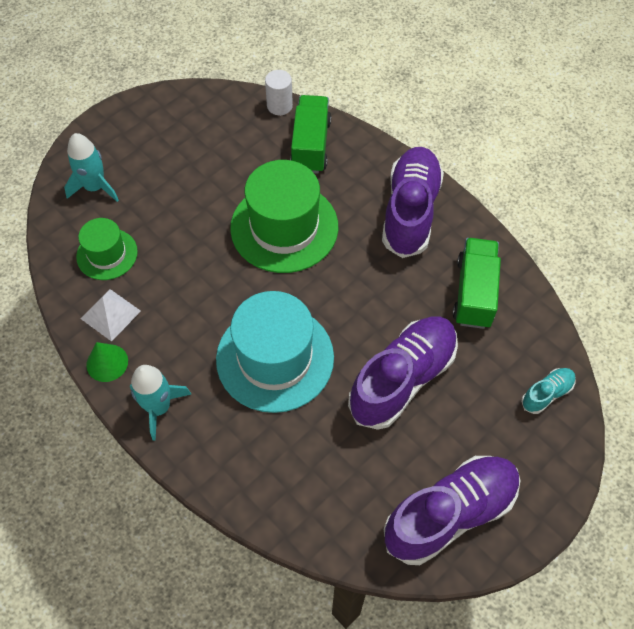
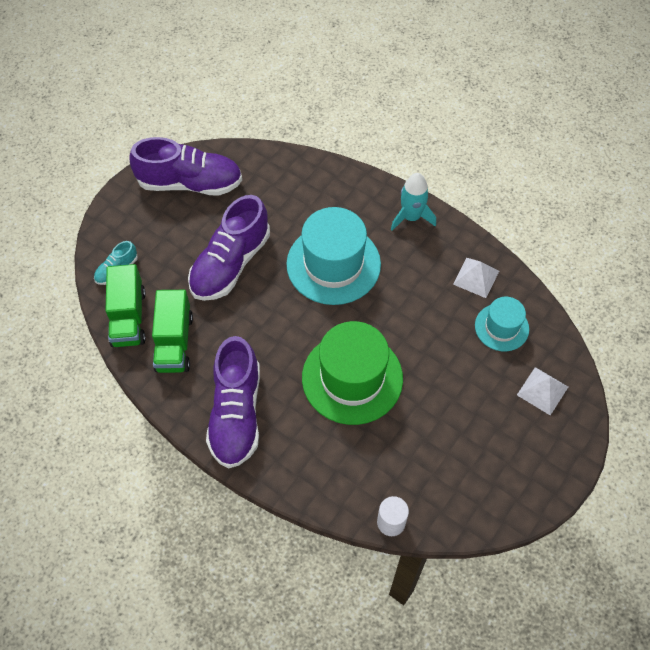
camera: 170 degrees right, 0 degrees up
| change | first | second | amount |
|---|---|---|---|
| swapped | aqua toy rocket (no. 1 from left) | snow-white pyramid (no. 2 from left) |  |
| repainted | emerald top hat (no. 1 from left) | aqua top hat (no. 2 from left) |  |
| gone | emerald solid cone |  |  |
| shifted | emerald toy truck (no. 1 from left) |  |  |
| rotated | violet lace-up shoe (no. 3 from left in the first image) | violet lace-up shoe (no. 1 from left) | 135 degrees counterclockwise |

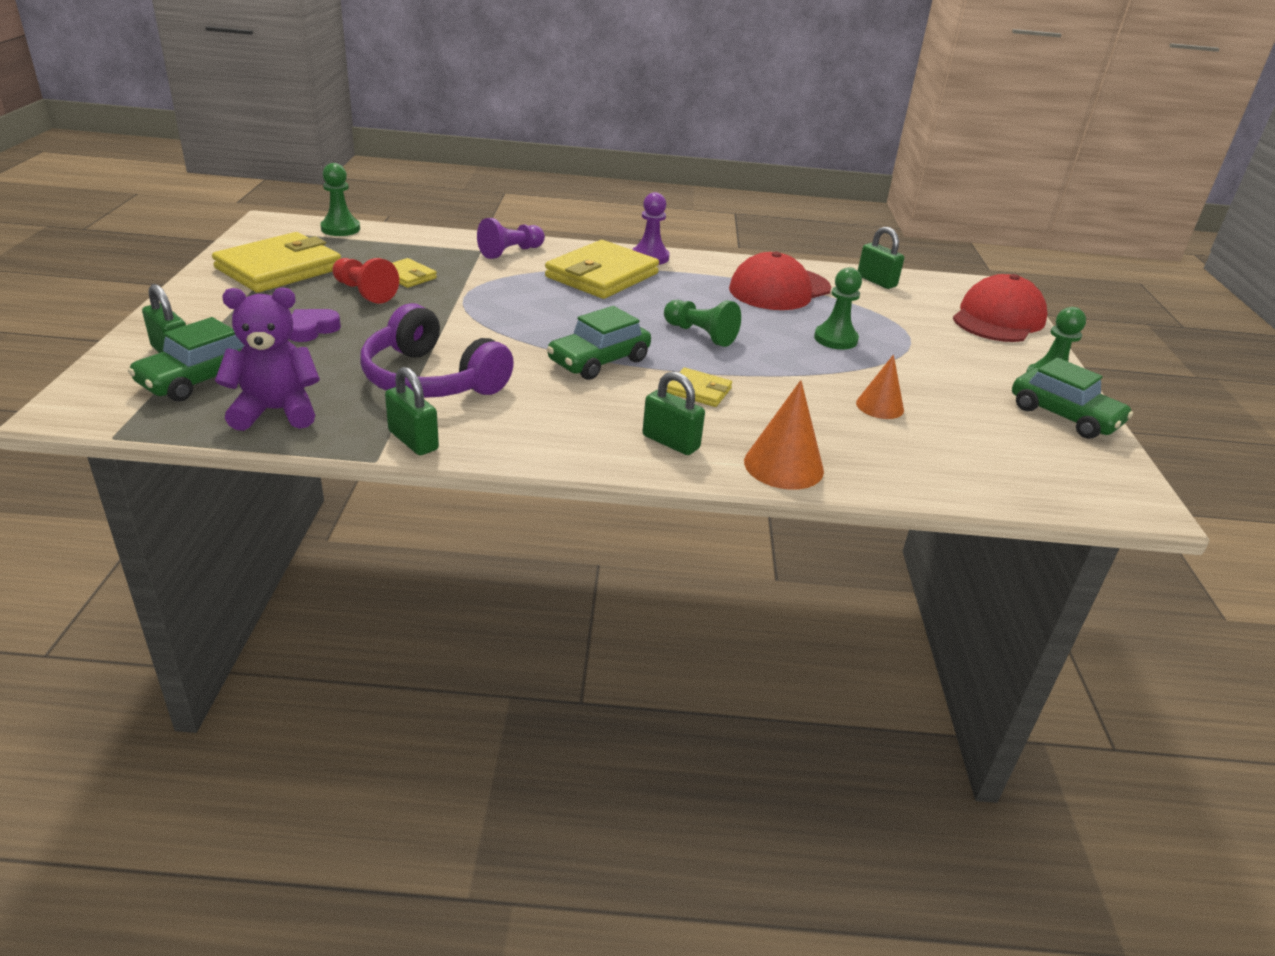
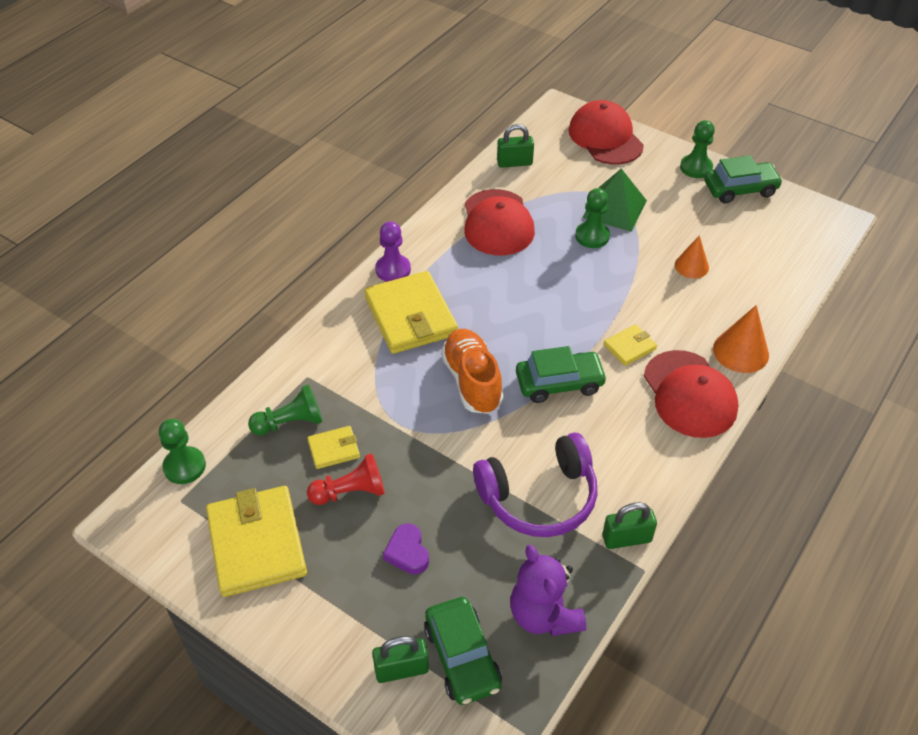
camera: 55 degrees left, 15 degrees up
| change | first | second | amount |
|---|---|---|---|
| rotated | violet teddy |  | 45 degrees counterclockwise |
| gone | violet pawn (no. 1 from left) |  |  |
| rotated | emerald toy car (no. 2 from left) |  | 90 degrees counterclockwise |
| swapped | emerald padlock (no. 3 from left) | scarlet baseball cap (no. 3 from left) |  |
| shifted | emerald pawn (no. 2 from left) |  |  |
| new |  | orange lace-up shoe |  |
| new |  | emerald pyramid |  |

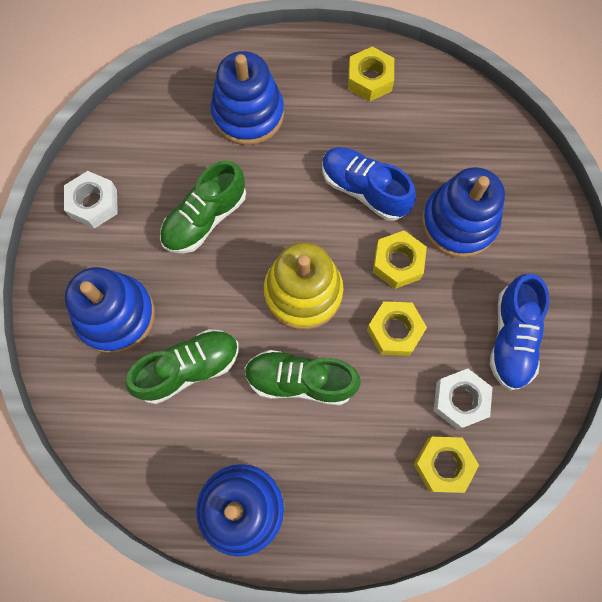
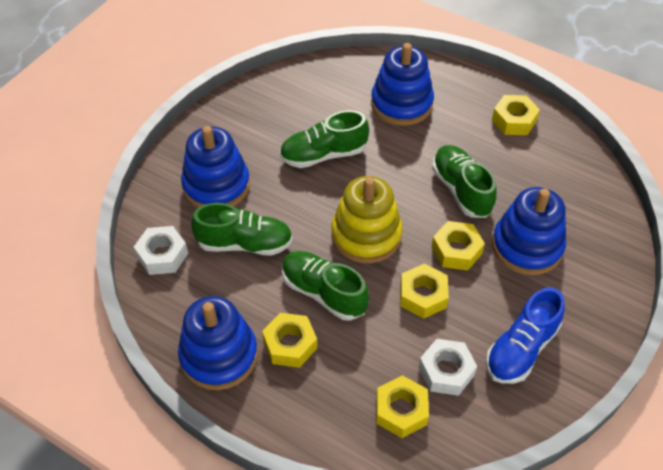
camera: 30 degrees right, 20 degrees down
| change | first | second | amount |
|---|---|---|---|
| shifted | snow-white nut (no. 1 from left) |  |  |
| repainted | blue lace-up shoe (no. 1 from left) | emerald lace-up shoe (no. 4 from left) |  |
| new |  | golden nut (no. 1 from left) |  |

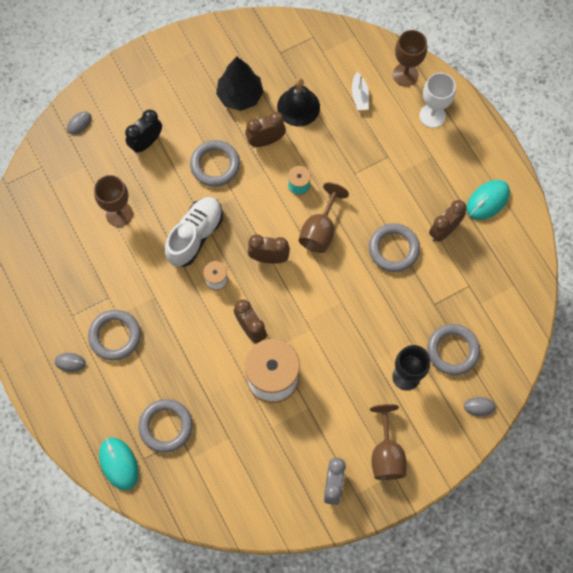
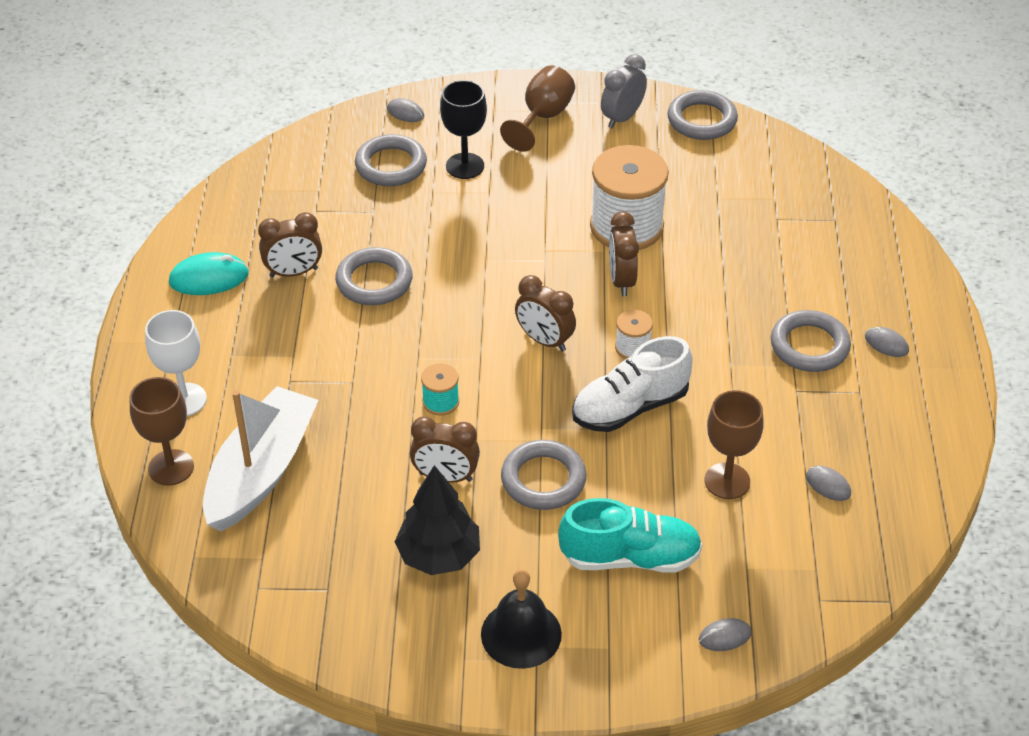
camera: 150 degrees left, 25 degrees down
| change | first | second | amount |
|---|---|---|---|
| gone | aqua computer mouse (no. 1 from left) |  |  |
| swapped | black clock | aqua lace-up shoe |  |
| shifted | ash-grey hoop (no. 2 from left in the first image) | ash-grey hoop (no. 4 from left) |  |
| shifted | black school bell |  |  |
| gone | brown goblet (no. 2 from left) |  |  |
| scaled | snow-white boat |  | x2.47 |
| new |  | ash-grey computer mouse (no. 3 from left) |  |

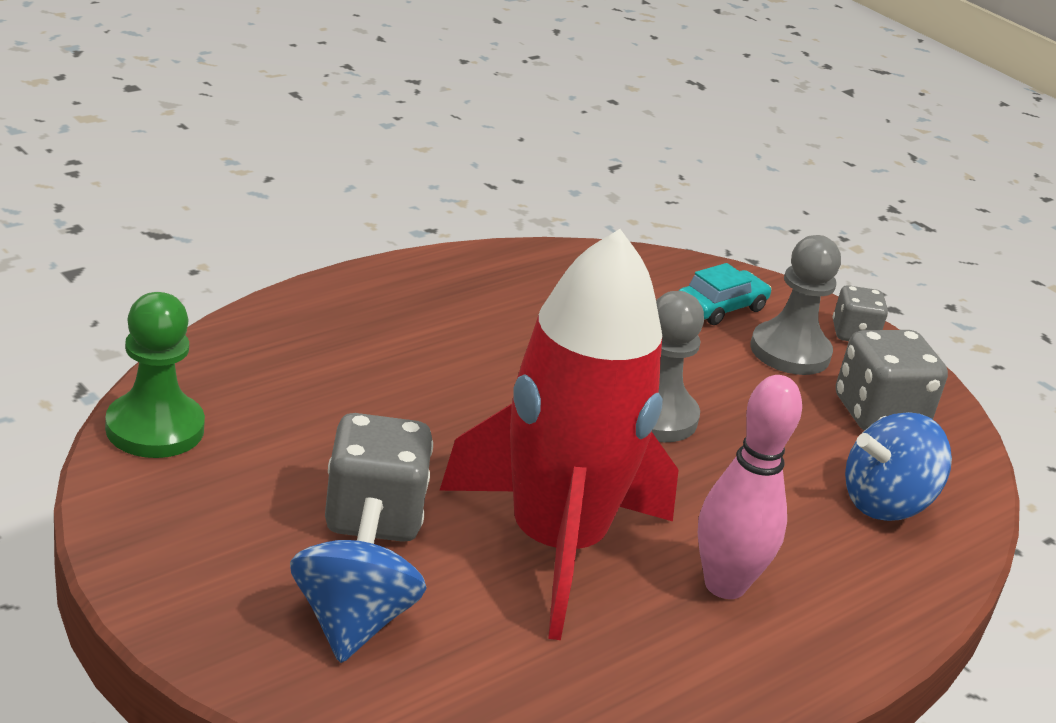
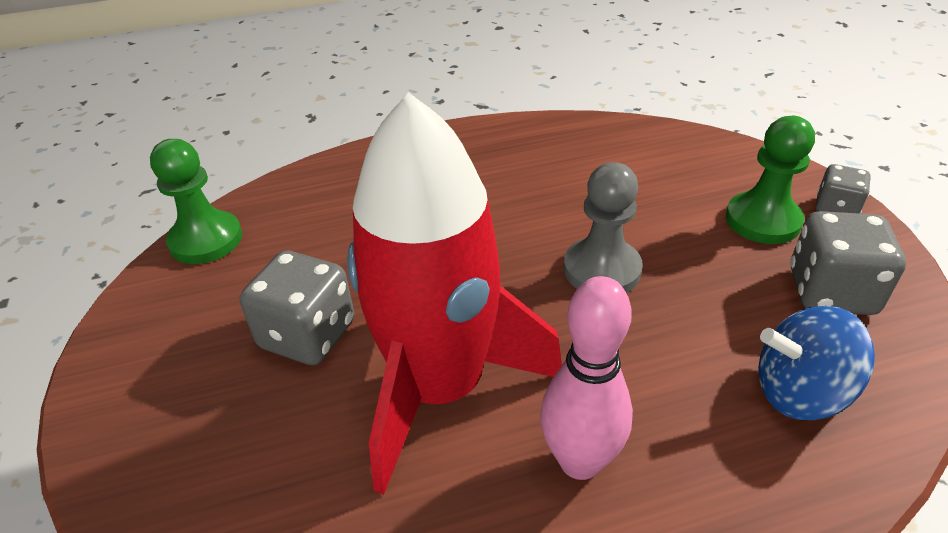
camera: 30 degrees right, 10 degrees up
| change | first | second | amount |
|---|---|---|---|
| gone | blue toy top (no. 1 from left) |  |  |
| gone | aqua toy car |  |  |
| repainted | ash-grey pawn (no. 2 from left) | emerald pawn (no. 2 from left) |  |

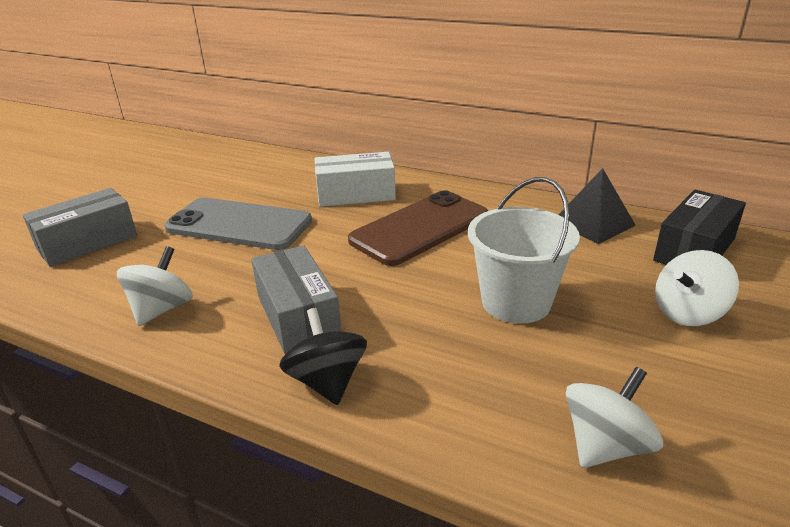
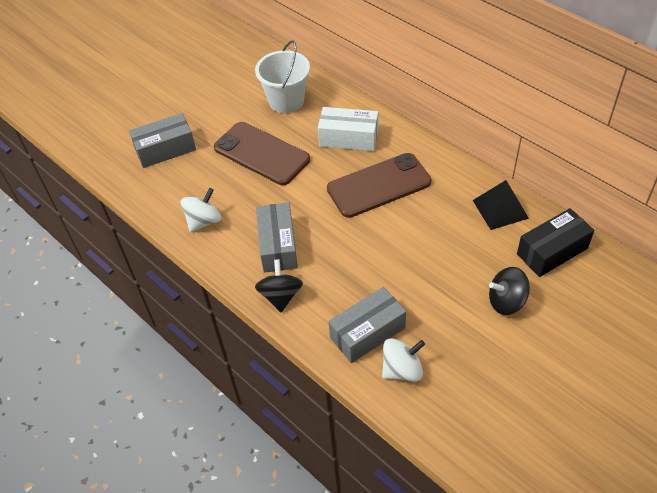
camera: 20 degrees right, 20 degrees up
| change | first | second | amount |
|---|---|---|---|
| repainted | ash-grey smartphone | brown smartphone (no. 1 from left) |  |
| shifted | snow-white sand bucket |  |  |
| repainted | snow-white toy top (no. 3 from left) | black toy top (no. 2 from left) |  |
| new |  | ash-grey box (no. 3 from left) |  |

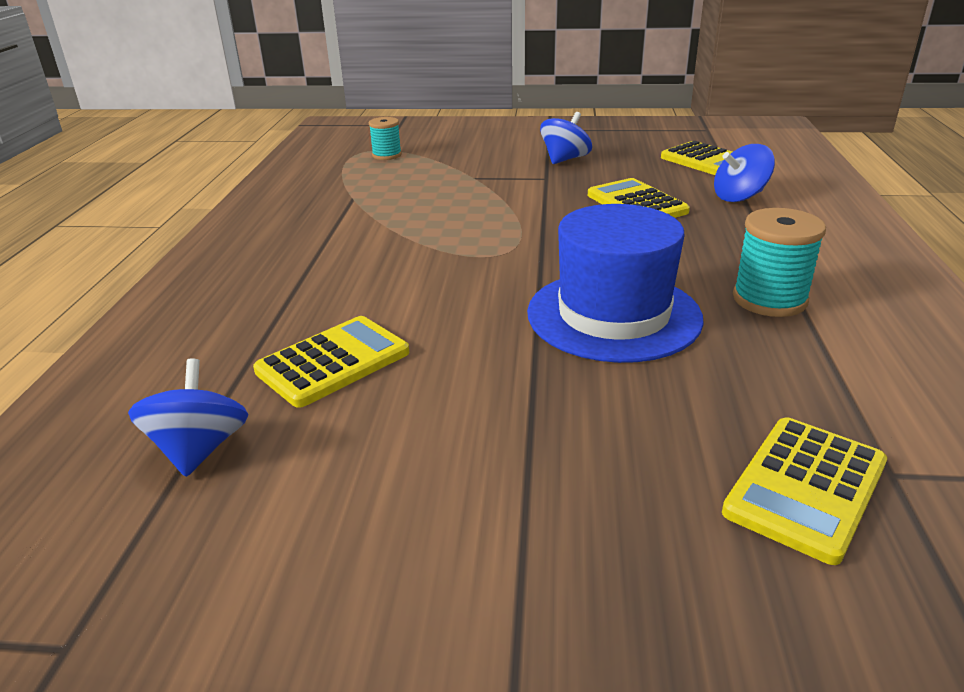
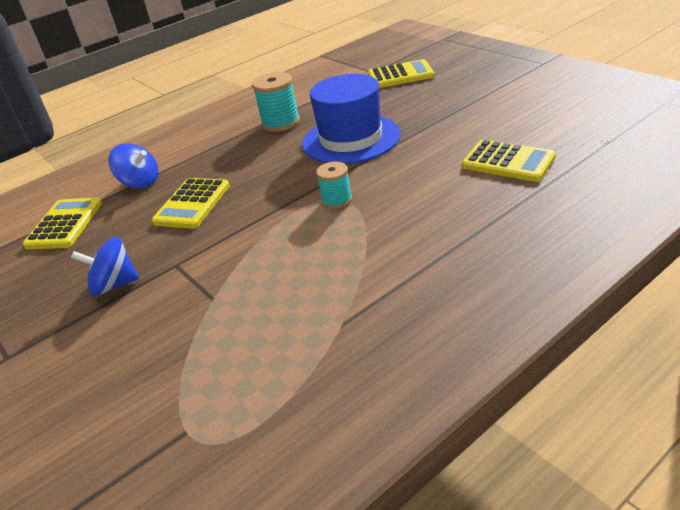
camera: 130 degrees left, 5 degrees up
| change | first | second | amount |
|---|---|---|---|
| gone | blue toy top (no. 1 from left) |  |  |
| rotated | golden adding machine (no. 1 from left in the first image) | golden adding machine (no. 4 from left) | 150 degrees counterclockwise |
| shifted | aqua reel of thread (no. 1 from left in the first image) | aqua reel of thread (no. 2 from left) |  |

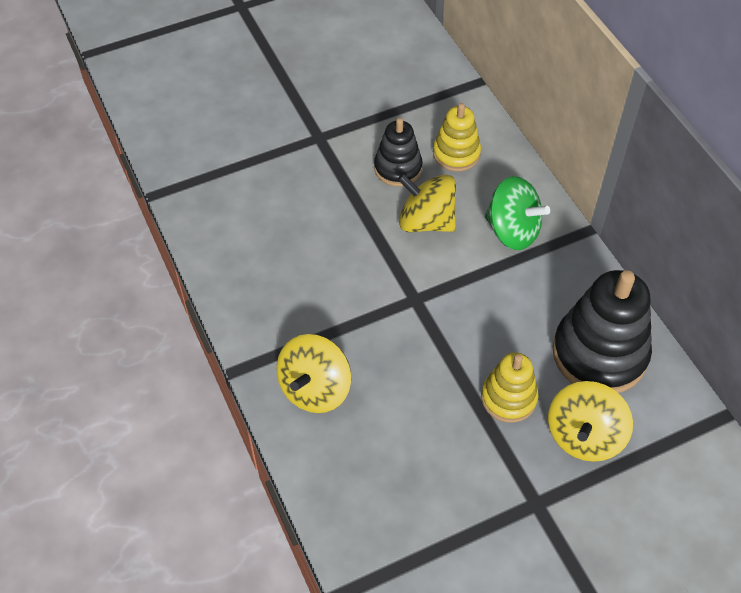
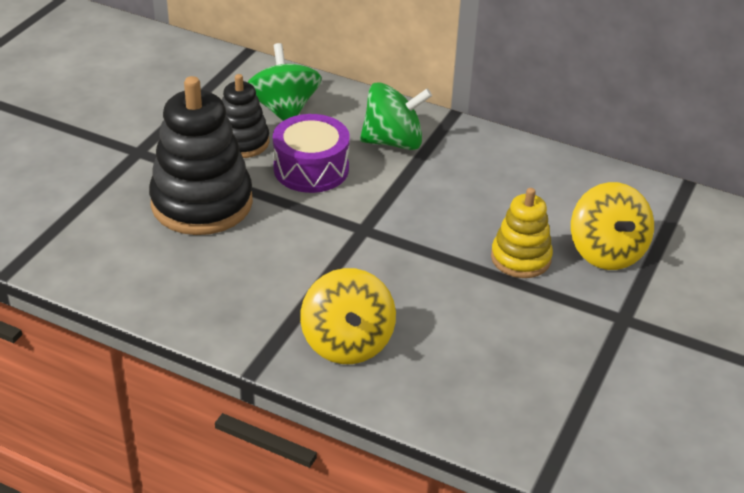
camera: 40 degrees left, 15 degrees down
| change | first | second | amount |
|---|---|---|---|
| swapped | golden toy top (no. 2 from left) | violet drum |  |
| swapped | golden ring stacker (no. 1 from left) | emerald toy top (no. 1 from left) |  |
| shifted | black ring stacker (no. 2 from left in the first image) | black ring stacker (no. 1 from left) |  |

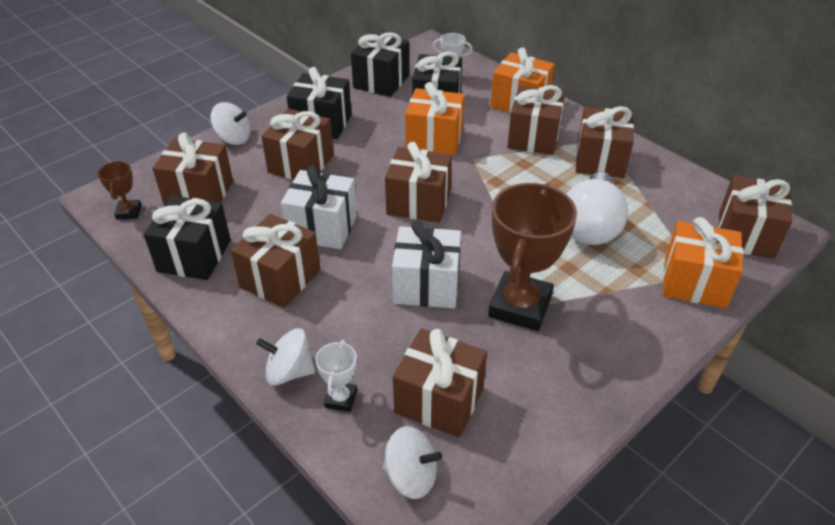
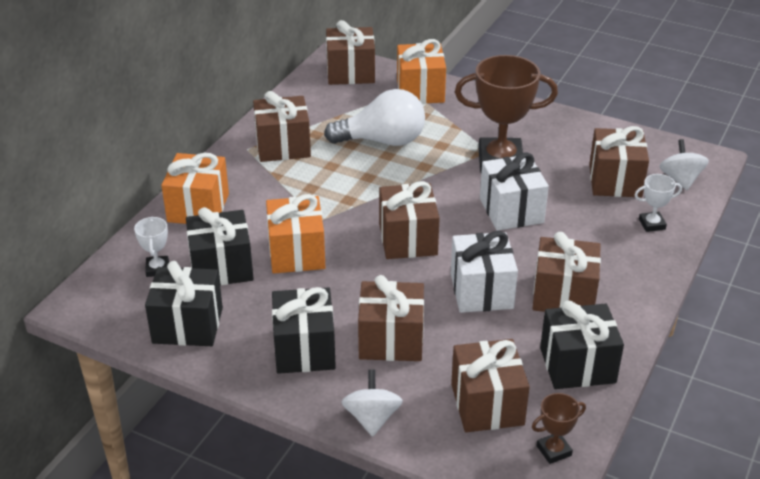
camera: 110 degrees left, 5 degrees down
| change | first | second | amount |
|---|---|---|---|
| gone | snow-white toy top (no. 2 from left) |  |  |
| gone | brown wrapped gift (no. 6 from left) |  |  |

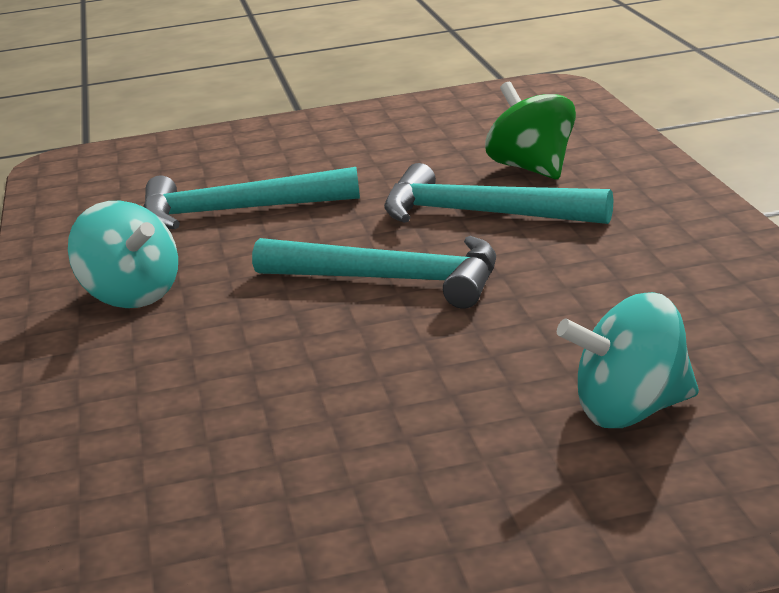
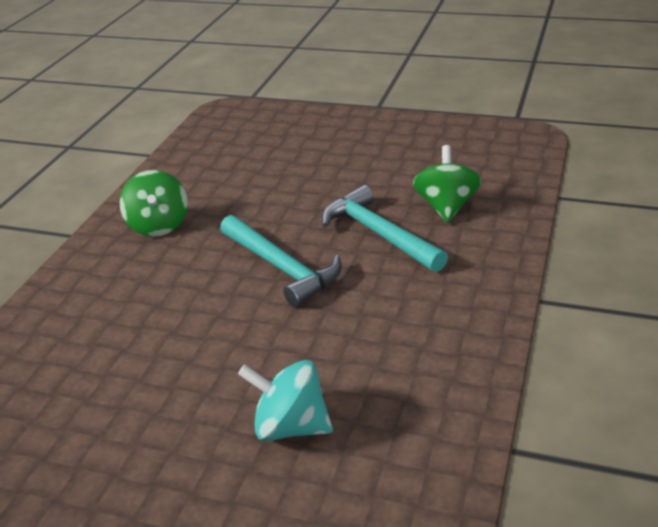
camera: 30 degrees right, 10 degrees up
| change | first | second | amount |
|---|---|---|---|
| repainted | aqua toy top (no. 1 from left) | emerald toy top (no. 1 from left) |  |
| gone | aqua hammer (no. 1 from left) |  |  |

